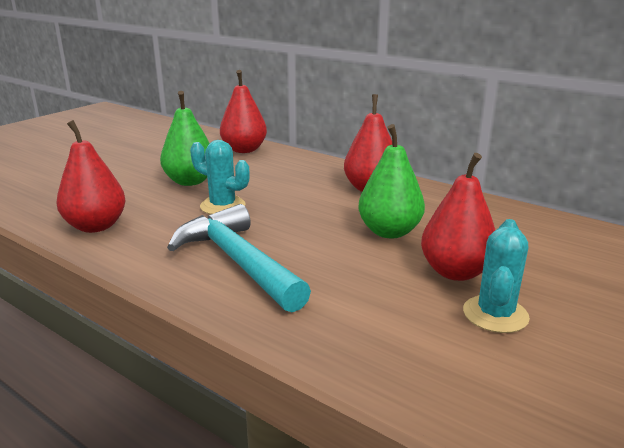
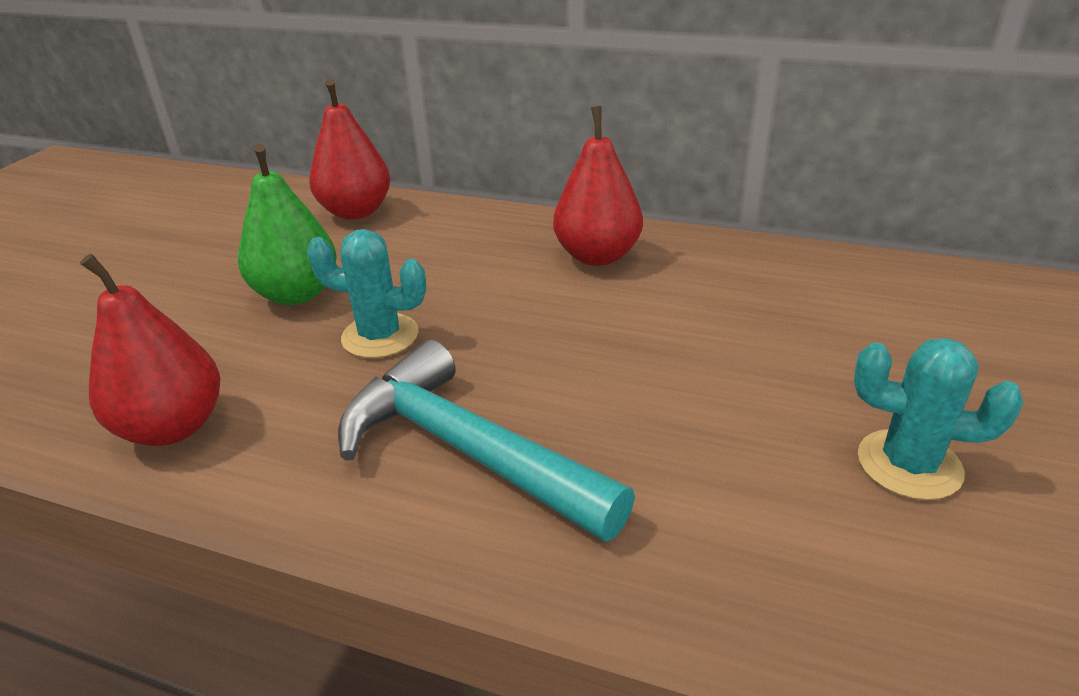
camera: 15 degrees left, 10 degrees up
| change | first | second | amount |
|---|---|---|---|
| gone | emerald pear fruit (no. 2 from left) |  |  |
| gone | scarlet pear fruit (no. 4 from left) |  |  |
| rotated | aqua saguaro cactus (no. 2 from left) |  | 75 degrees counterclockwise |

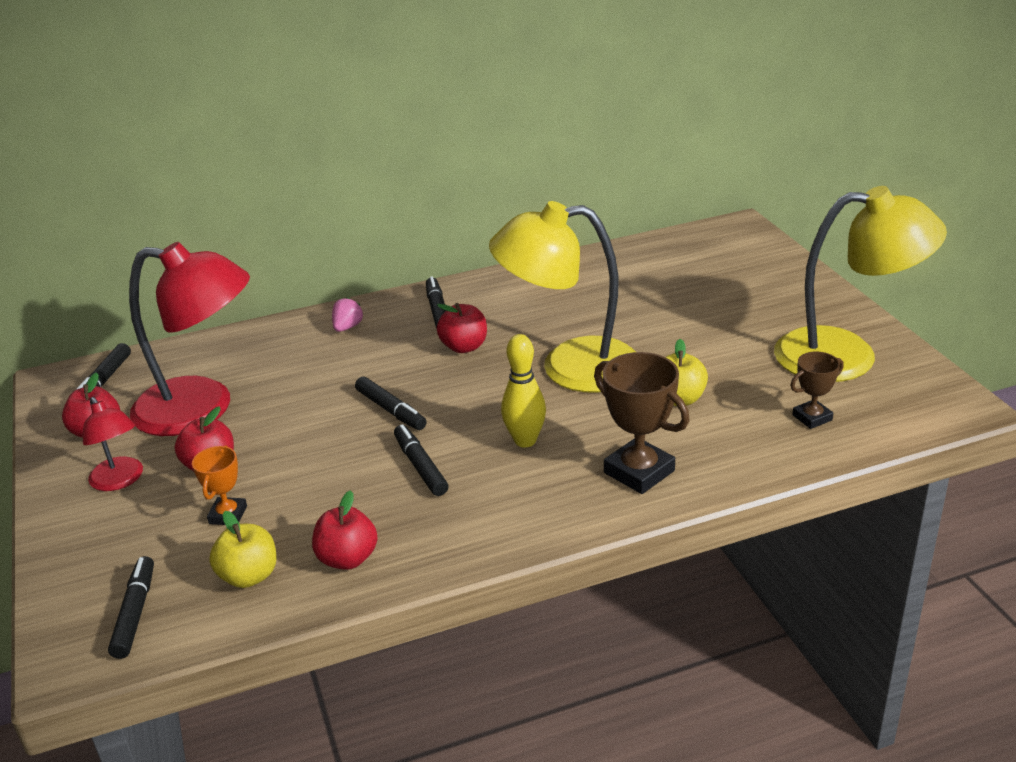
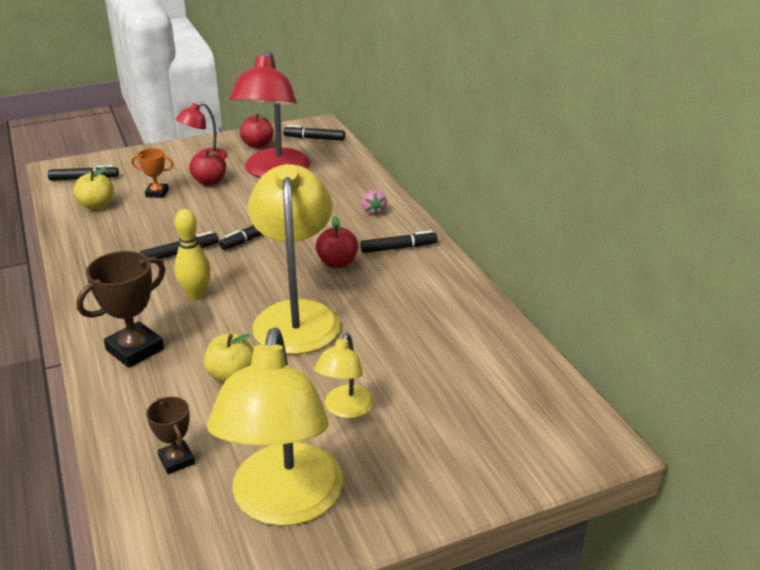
camera: 85 degrees right, 0 degrees up
| change | first | second | amount |
|---|---|---|---|
| gone | scarlet toy apple (no. 3 from left) |  |  |
| rotated | rose-pink strawberry |  | 60 degrees clockwise |
| new |  | golden lamp (no. 3 from left) |  |

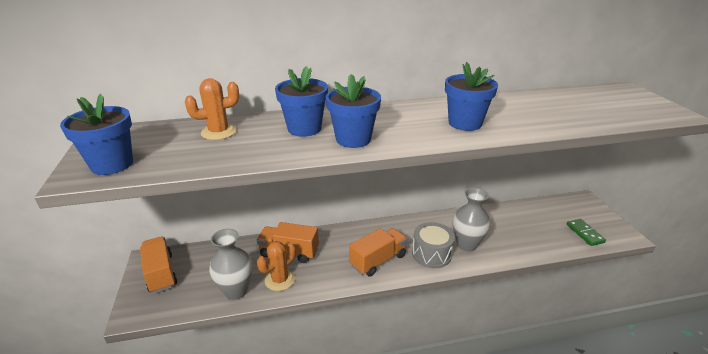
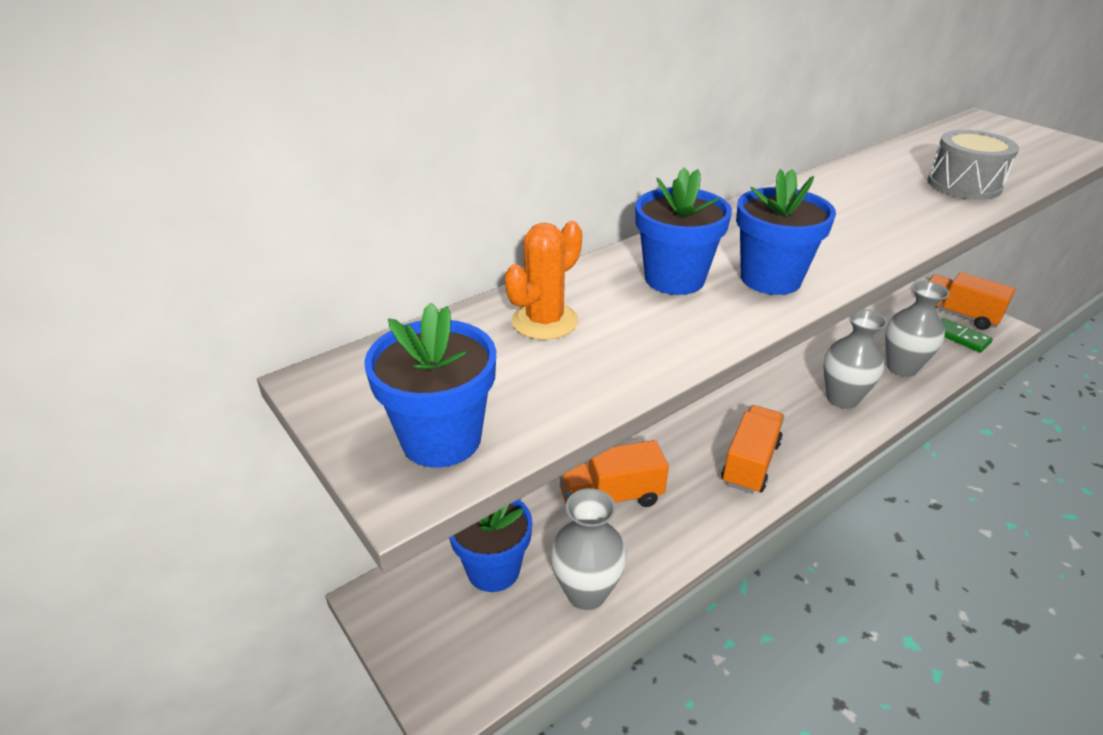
camera: 25 degrees left, 5 degrees up
| change | first | second | amount |
|---|---|---|---|
| shifted | orange toy truck (no. 1 from left in the first image) | orange toy truck (no. 3 from left) |  |
| gone | orange saguaro cactus (no. 2 from left) |  |  |
| shifted | ash-grey drum |  |  |
| shifted | blue potted plant (no. 4 from left in the first image) | blue potted plant (no. 2 from left) |  |
| new |  | ash-grey tall vase (no. 3 from left) |  |

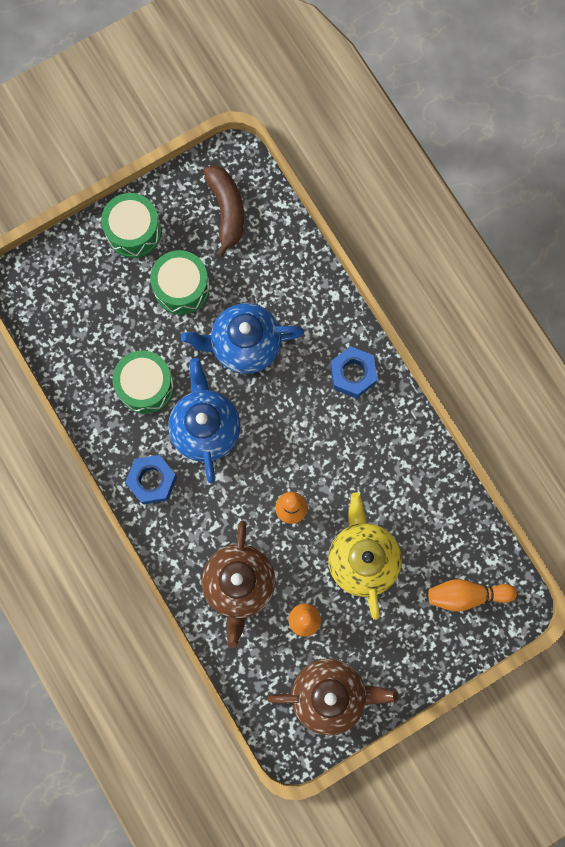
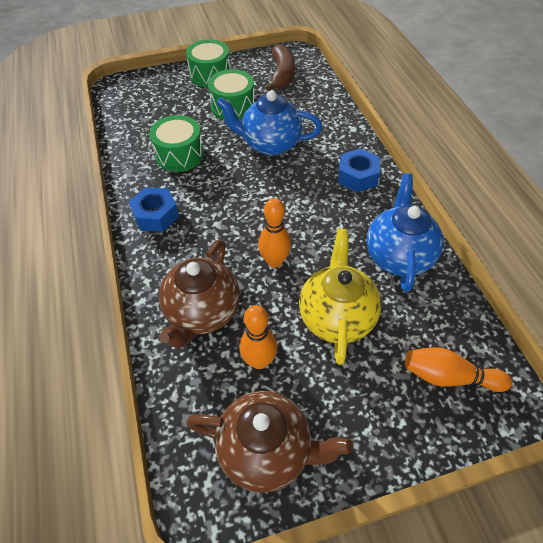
camera: 15 degrees right, 25 degrees down
| change | first | second | amount |
|---|---|---|---|
| shifted | blue tea pot (no. 1 from left in the first image) | blue tea pot (no. 2 from left) |  |

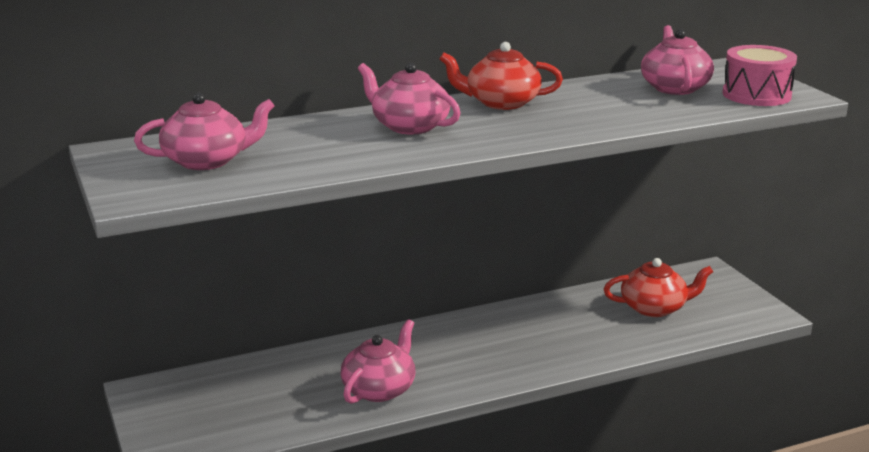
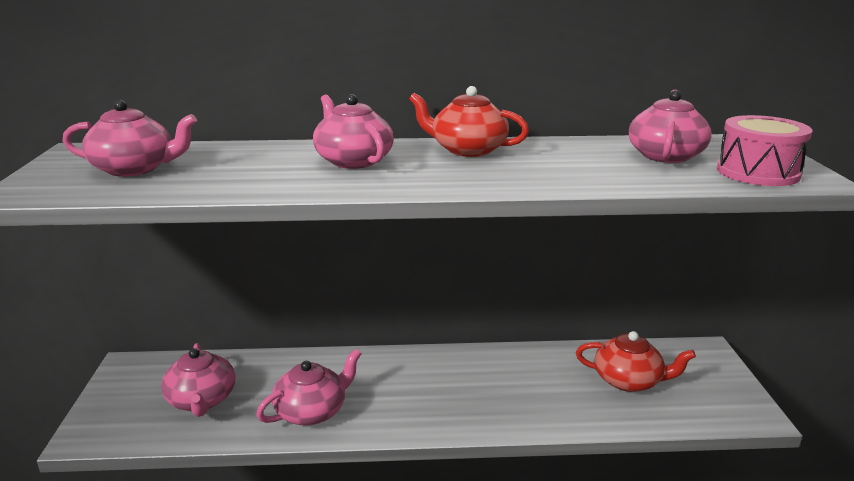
camera: 20 degrees right, 0 degrees up
| change | first | second | amount |
|---|---|---|---|
| new |  | rose-pink tea pot (no. 2 from left) |  |

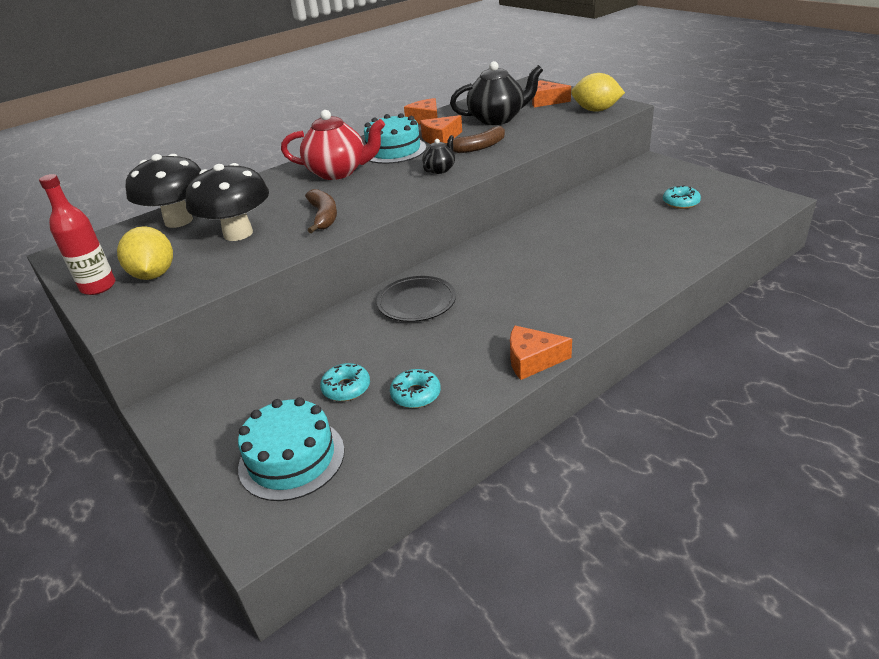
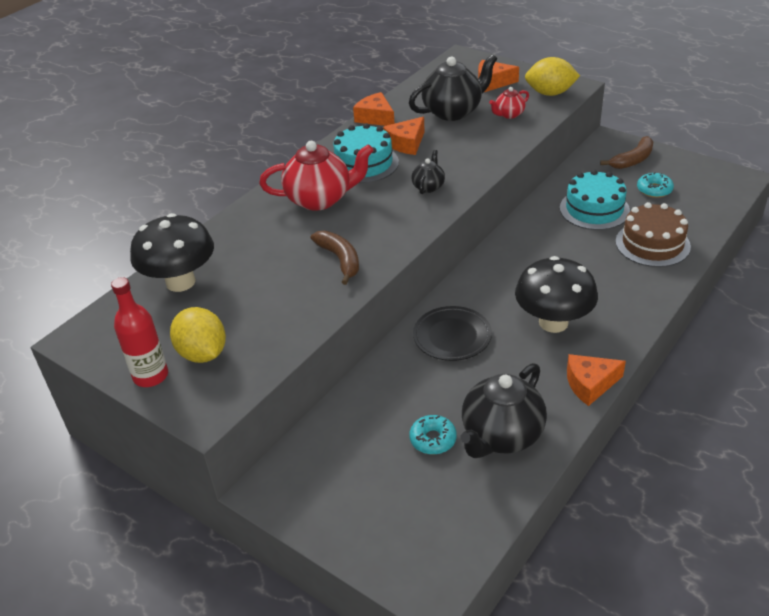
camera: 15 degrees left, 5 degrees up
| change | first | second | amount |
|---|---|---|---|
| shifted | black mushroom (no. 2 from left) |  |  |
| shifted | aqua cake (no. 1 from left in the first image) | aqua cake (no. 2 from left) |  |
| swapped | aqua glazed donut (no. 2 from left) | black tea pot (no. 3 from left) |  |
| shifted | brown toy banana (no. 2 from left) |  |  |
| new |  | scarlet tea pot (no. 2 from left) |  |
| new |  | brown cake |  |

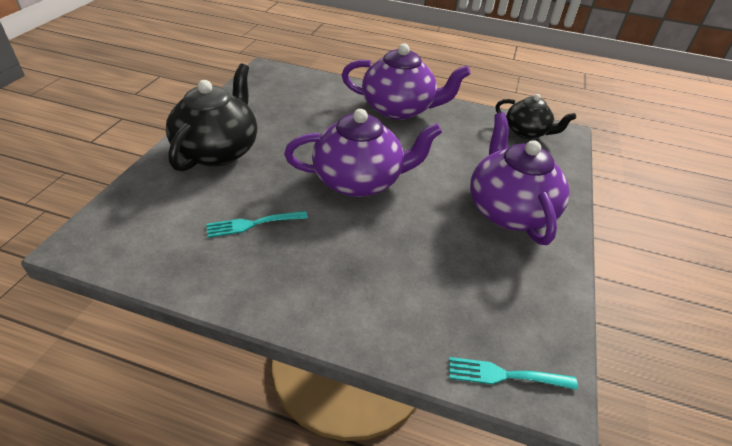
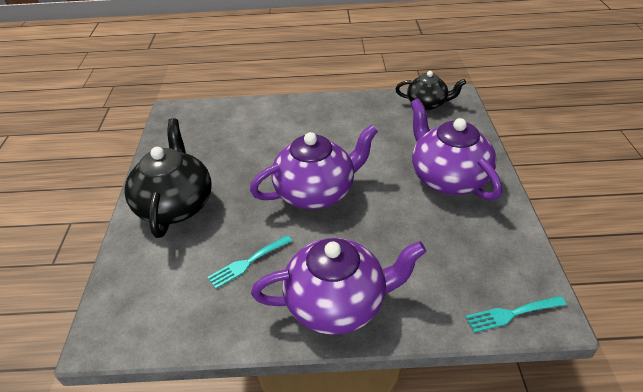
camera: 15 degrees left, 0 degrees up
| change | first | second | amount |
|---|---|---|---|
| shifted | violet tea pot (no. 2 from left) |  |  |

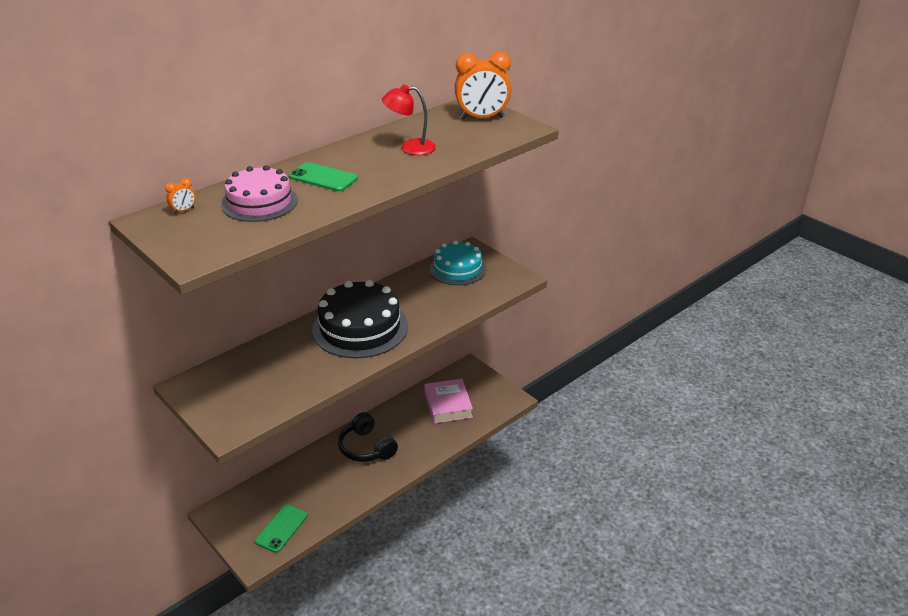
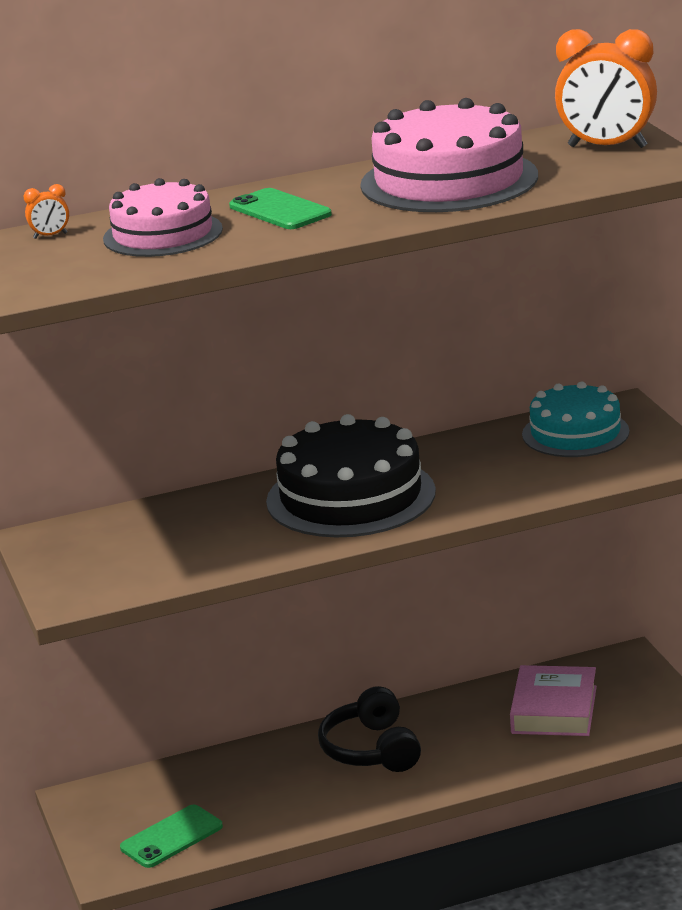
camera: 25 degrees right, 10 degrees down
| change | first | second | amount |
|---|---|---|---|
| swapped | scarlet lamp | rose-pink cake (no. 2 from left) |  |

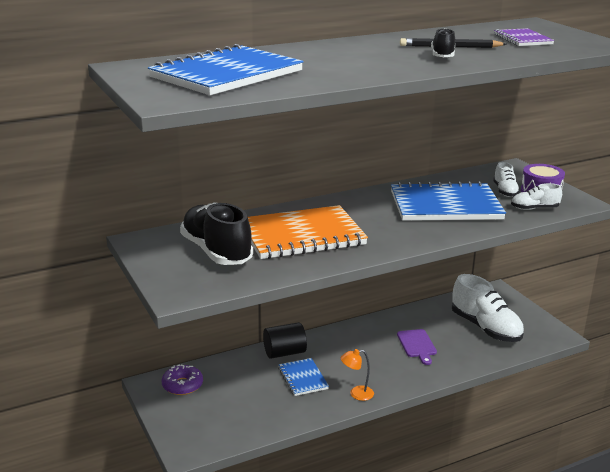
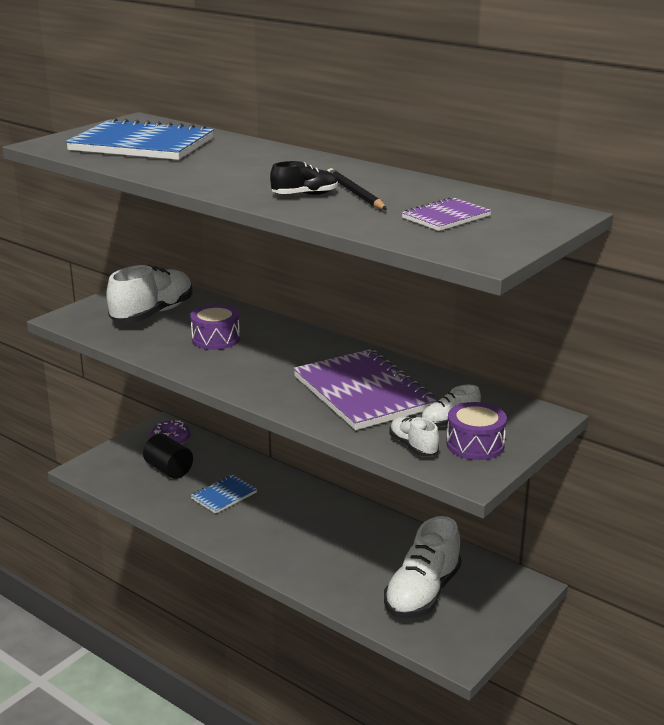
camera: 65 degrees right, 0 degrees up
| change | first | second | amount |
|---|---|---|---|
| repainted | black lace-up shoe (no. 1 from left) | snow-white lace-up shoe (no. 1 from left) |  |
| swapped | orange notepad | violet drum (no. 1 from left) |  |
| shifted | black solid cylinder |  |  |
| gone | orange lamp |  |  |
| repainted | blue notepad (no. 3 from left) | violet notepad (no. 1 from left) |  |
| gone | violet bread board |  |  |

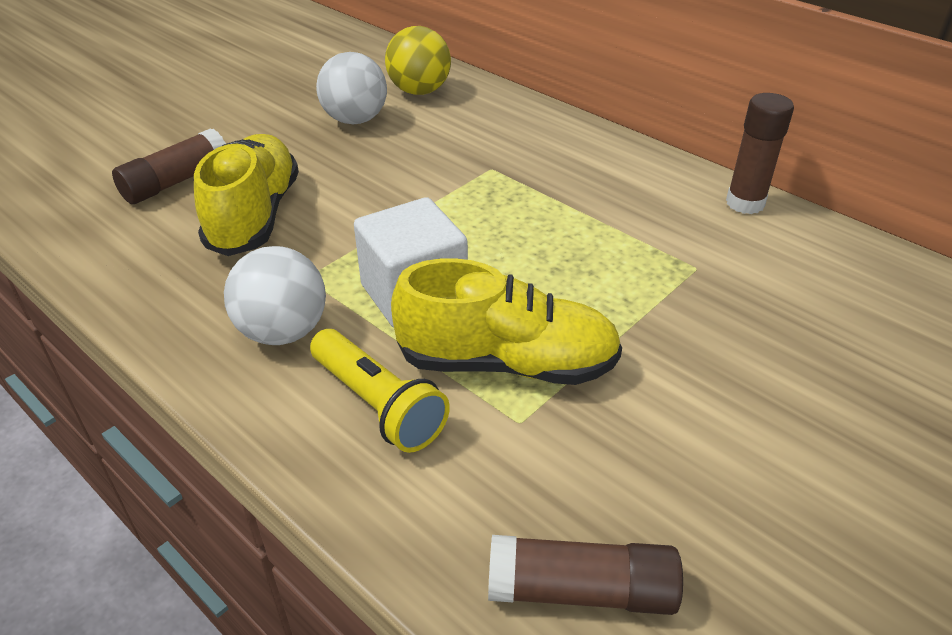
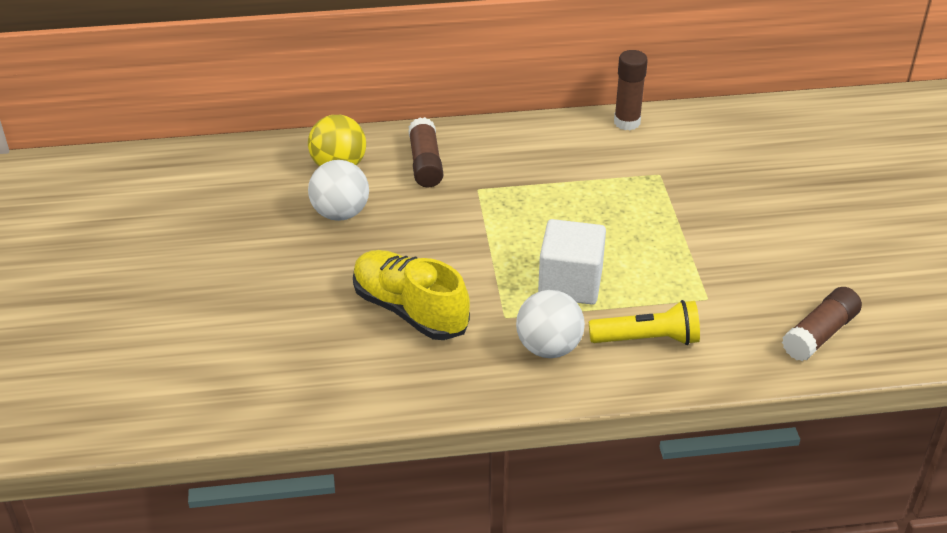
camera: 50 degrees left, 0 degrees up
| change | first | second | amount |
|---|---|---|---|
| shifted | brown stick of glue (no. 1 from left) |  |  |
| gone | golden lace-up shoe (no. 2 from left) |  |  |

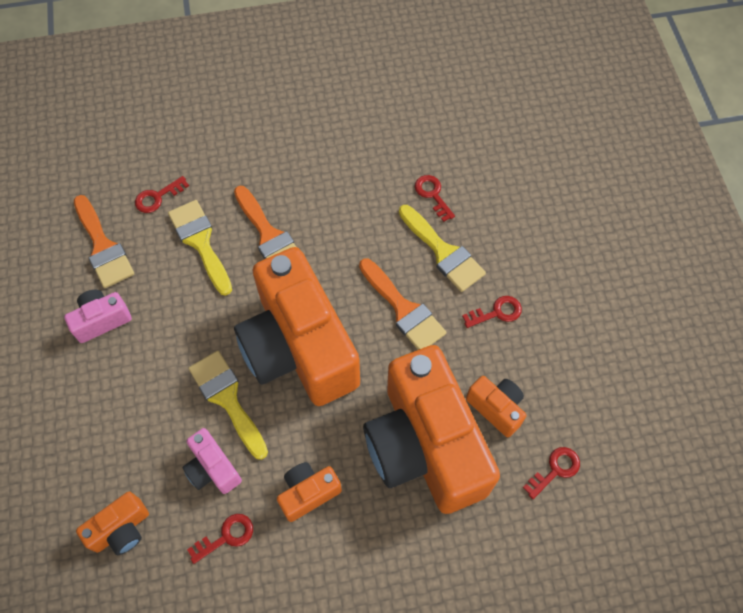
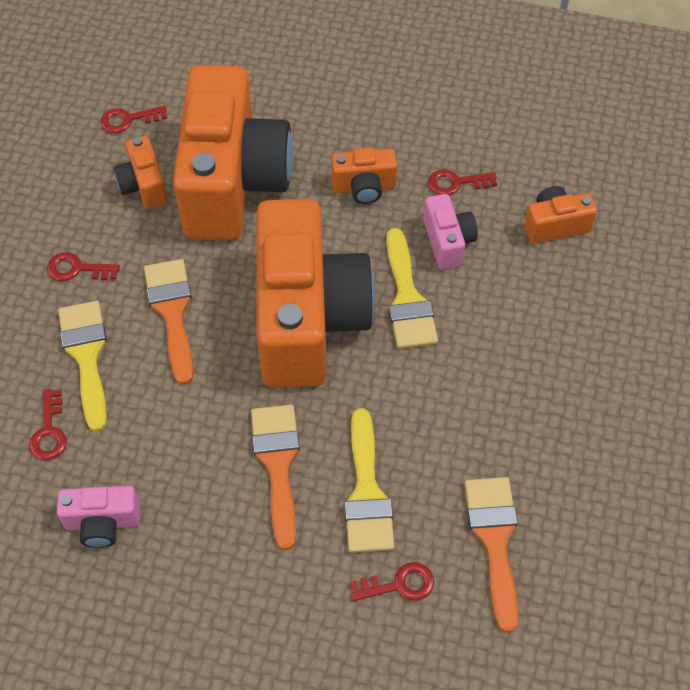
camera: 155 degrees left, 5 degrees down
| change | first | second | amount |
|---|---|---|---|
| shifted | rose-pink photo camera (no. 1 from left) |  |  |

